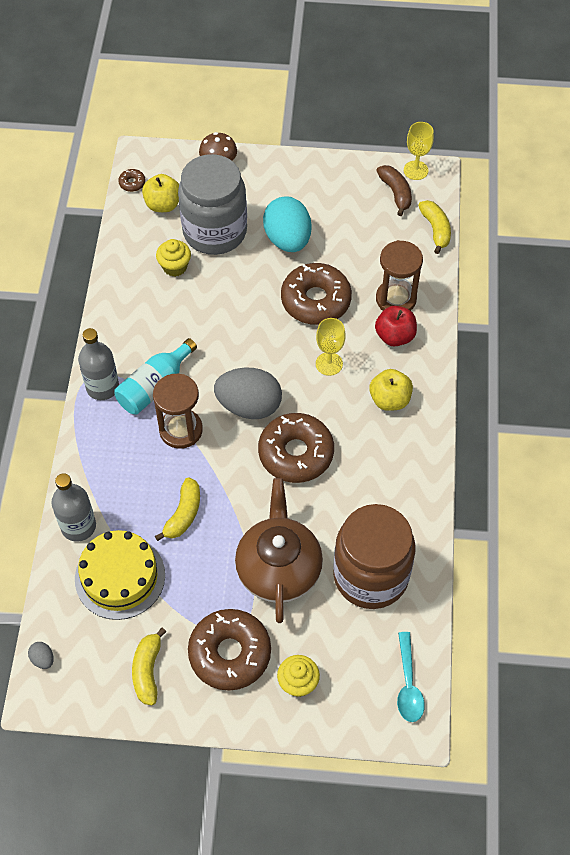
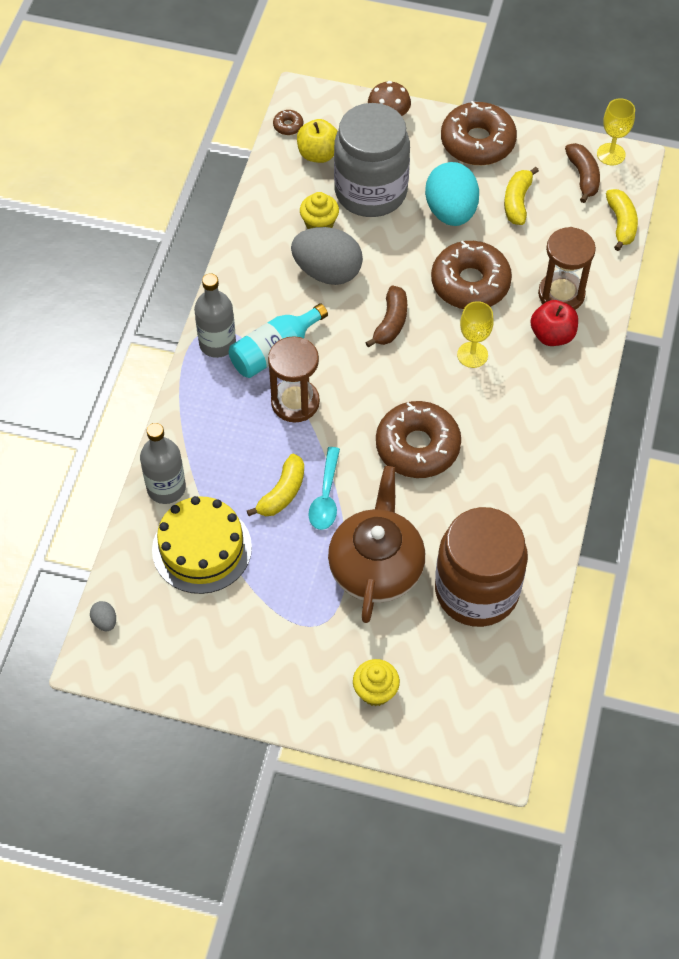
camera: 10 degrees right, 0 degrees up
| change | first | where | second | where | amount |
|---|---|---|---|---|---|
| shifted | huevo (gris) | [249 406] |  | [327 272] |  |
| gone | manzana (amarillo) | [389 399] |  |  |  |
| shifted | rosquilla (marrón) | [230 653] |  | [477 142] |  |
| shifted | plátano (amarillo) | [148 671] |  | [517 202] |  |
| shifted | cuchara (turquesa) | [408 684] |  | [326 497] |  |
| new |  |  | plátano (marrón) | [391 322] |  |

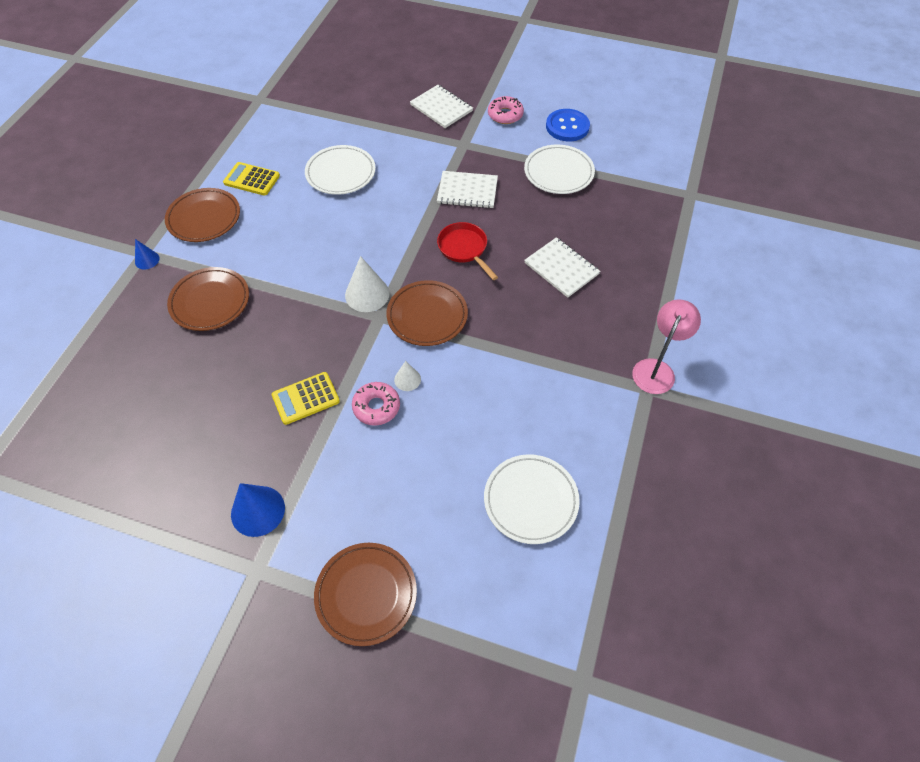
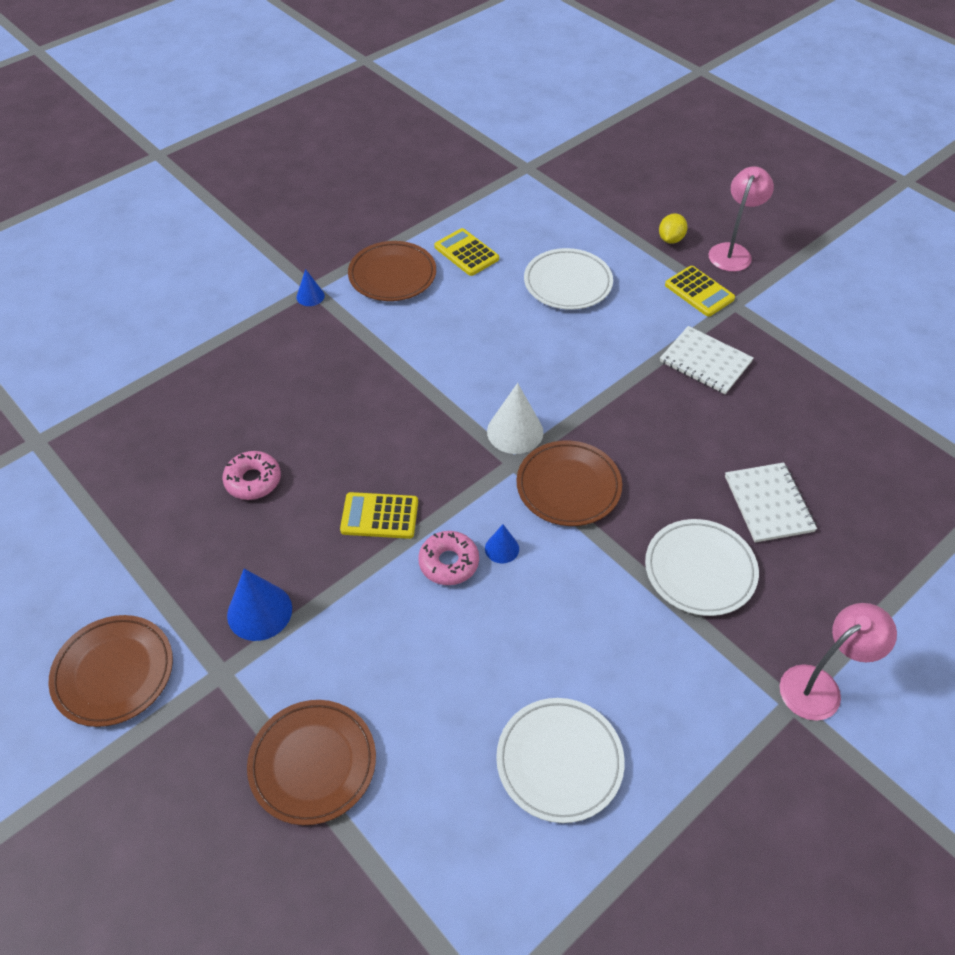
camera: 30 degrees right, 5 degrees down
| change | first | where | second | where | amount |
|---|---|---|---|---|---|
| swapped | cuaderno (blanco) | [441 108] | lámpara (rosa) | [732 251] |  |
| shifted | rosquilla (rosa) | [505 115] |  | [253 480] |  |
| gone | botón (azul) | [567 127] |  |  |  |
| shifted | plato (blanco) | [558 172] |  | [700 570] |  |
| gone | sartén (rojo) | [464 249] |  |  |  |
| shifted | plato (marrón) | [210 301] |  | [113 673] |  |
| repainted | cono (blanco) | [407 379] | cono (azul) | [502 548] |  |
| new |  |  | limón (amarillo) | [670 239] |  |
| new |  |  | calculadora (amarillo) | [699 292] |  |

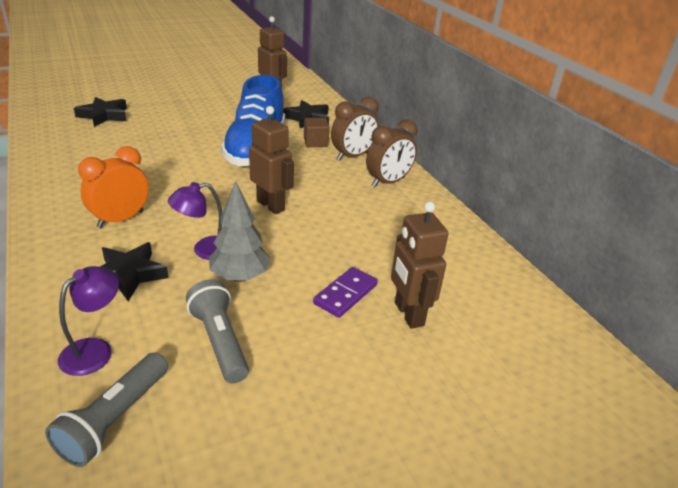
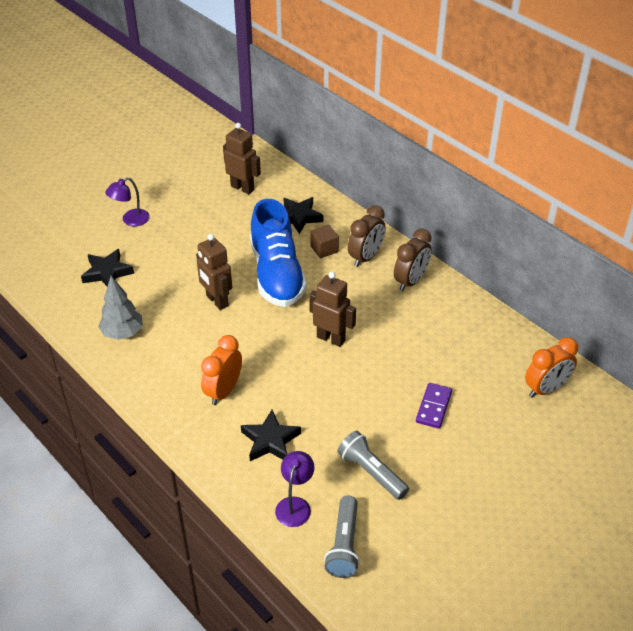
camera: 15 degrees left, 10 degrees up
| change | first | where | second | where | amount |
|---|---|---|---|---|---|
| shifted | árbol (gris) | [240 277] |  | [123 333] |  |
| shifted | lámpara (morado) | [205 250] |  | [131 220] |  |
| shifted | robot (marrón) | [408 314] |  | [217 301] |  |
| new |  |  | despertador (naranja) | [546 389] |  |

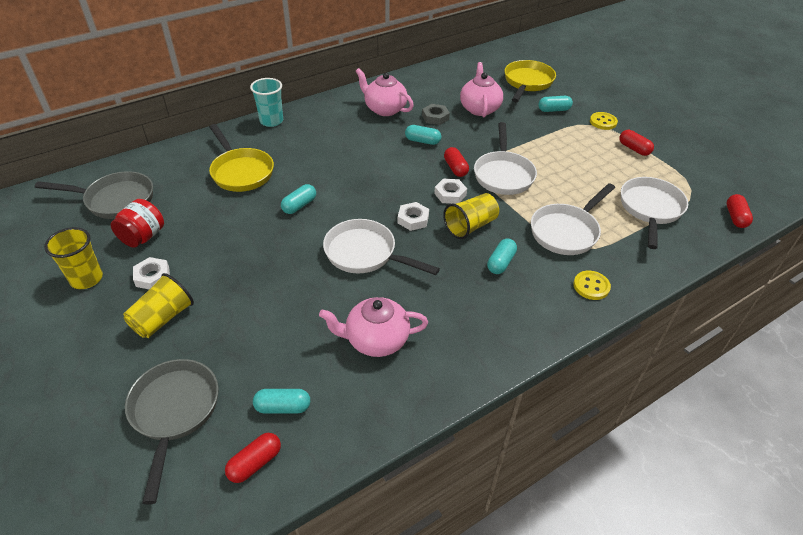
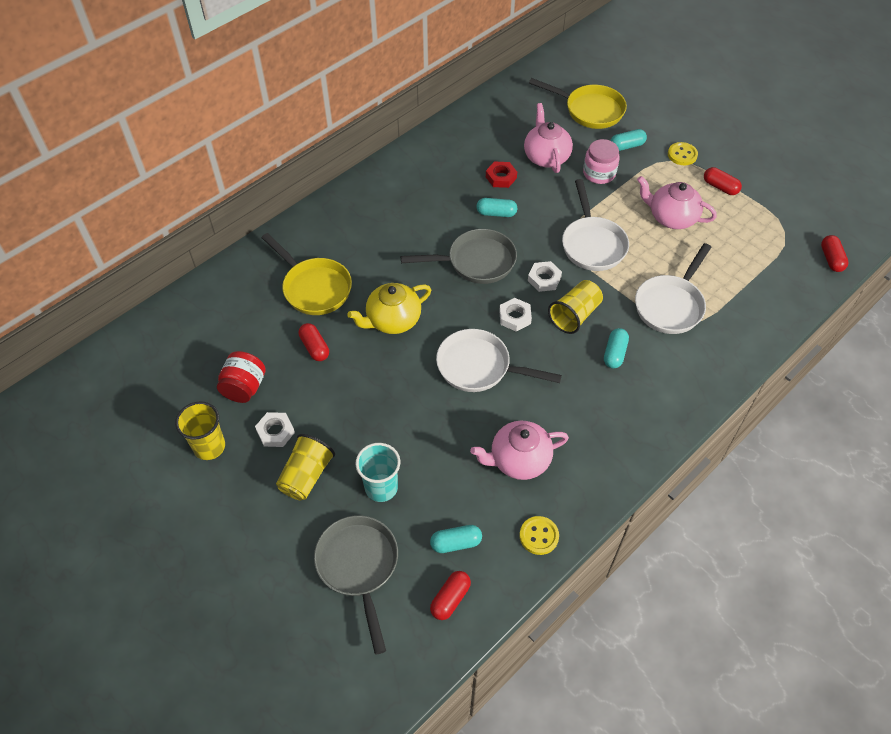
camera: 10 degrees left, 10 degrees up
| change | first | where | second | where | amount |
|---|---|---|---|---|---|
| rotated | sartén (amarillo) | [527 83] |  | [589 110] | 105 degrees clockwise |
| shifted | tetera (rosa) | [384 109] |  | [671 217] |  |
| shifted | vaso (turquesa) | [271 121] |  | [381 487] |  |
| repainted | tuerca (gris) | [435 117] | tuerca (rojo) | [501 177] |  |
| shifted | cápsula (rojo) | [455 168] |  | [315 347] |  |
| shifted | sartén (gris) | [115 200] |  | [476 262] |  |
| gone | sartén (blanco) | [650 209] |  |  |  |
| swapped | cápsula (turquesa) | [299 205] | tetera (amarillo) | [392 320] |  |
| shifted | botón (amarillo) | [591 286] |  | [539 536] |  |
| new |  |  | tarro (rosa) | [599 173] |  |

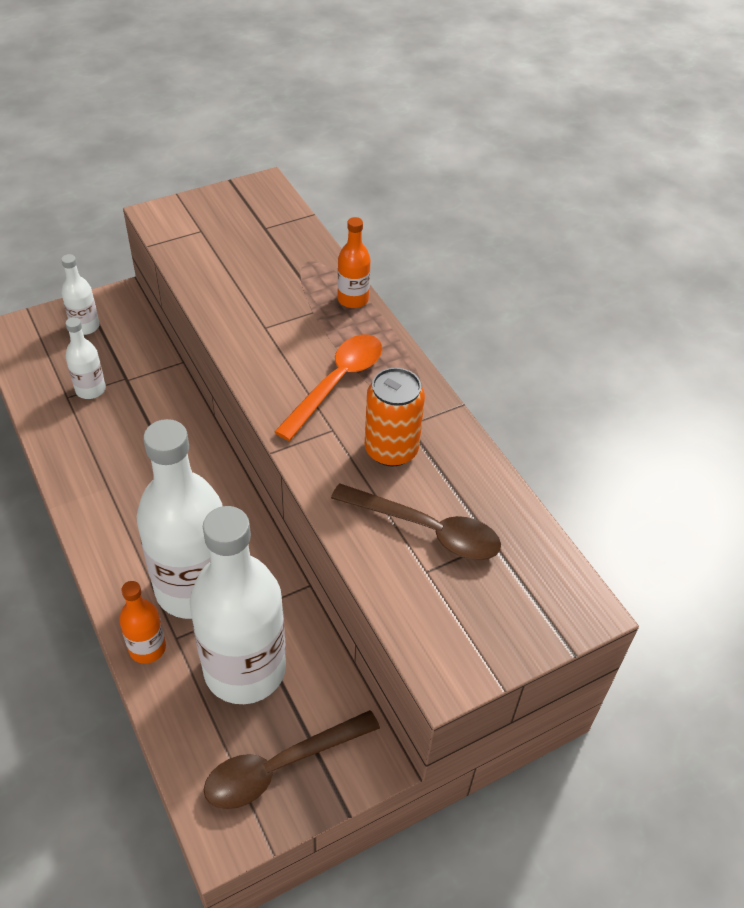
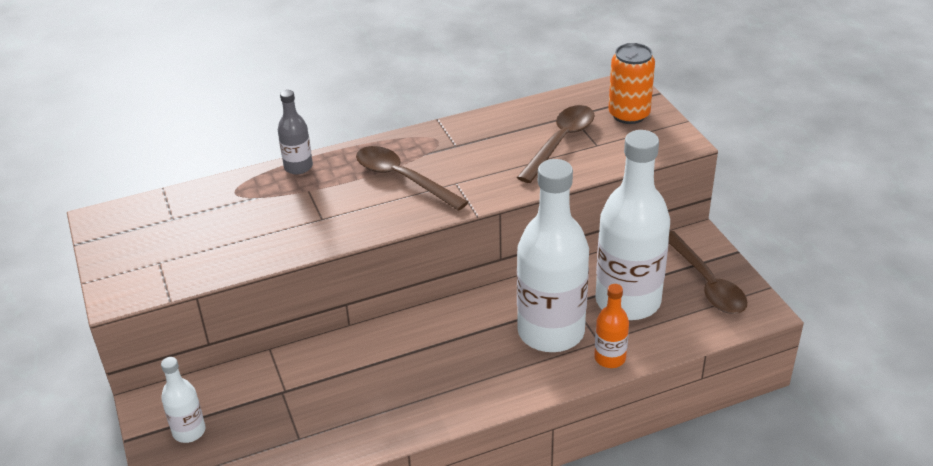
camera: 80 degrees left, 10 degrees down
| change | first | where | second | where | amount |
|---|---|---|---|---|---|
| repainted | botella (naranja) | [353 299] | botella (gris) | [298 167] |  |
| gone | botella (blanco) | [90 389] |  |  |  |
| repainted | cuchara (naranja) | [336 383] | cuchara (marrón) | [403 179] |  |
| shifted | lata (naranja) | [391 450] |  | [629 114] |  |

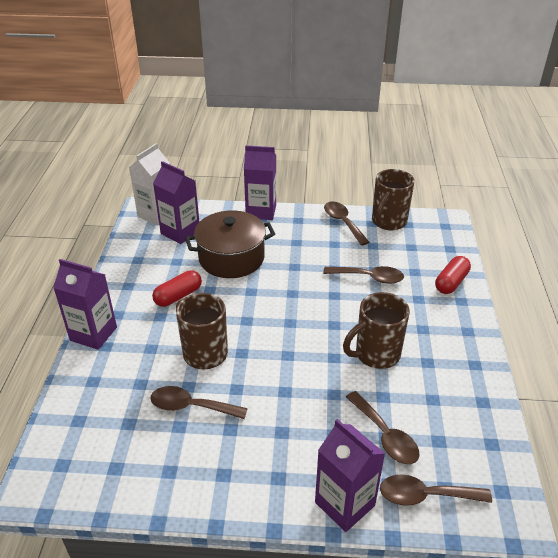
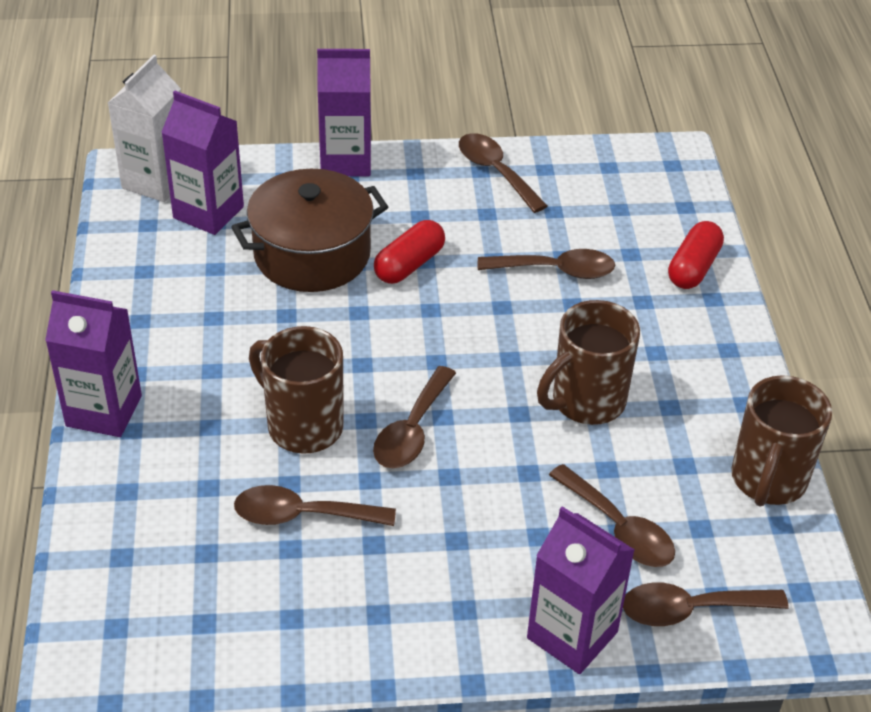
camera: 10 degrees left, 5 degrees up
| change | first | where | second | where | amount |
|---|---|---|---|---|---|
| shifted | taza (marrón) | [388 222] |  | [767 480] |  |
| shifted | cápsula (rojo) | [178 296] |  | [409 264] |  |
| new |  |  | cuchara (marrón) | [412 431] |  |

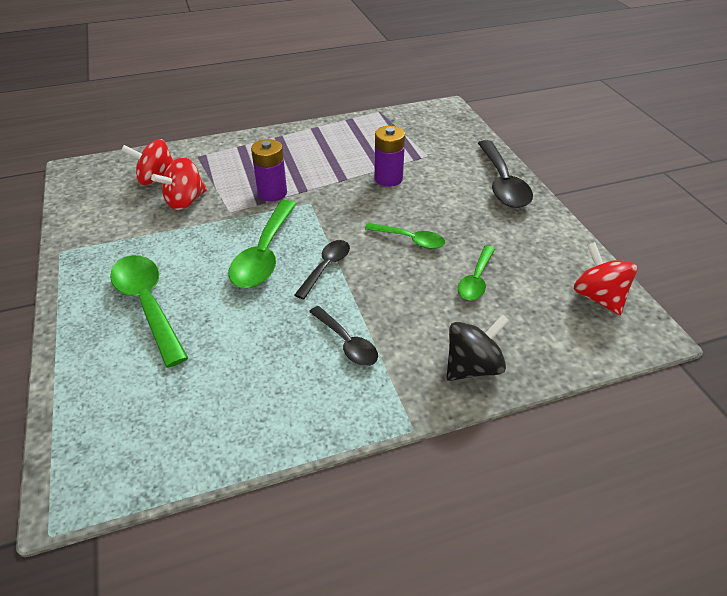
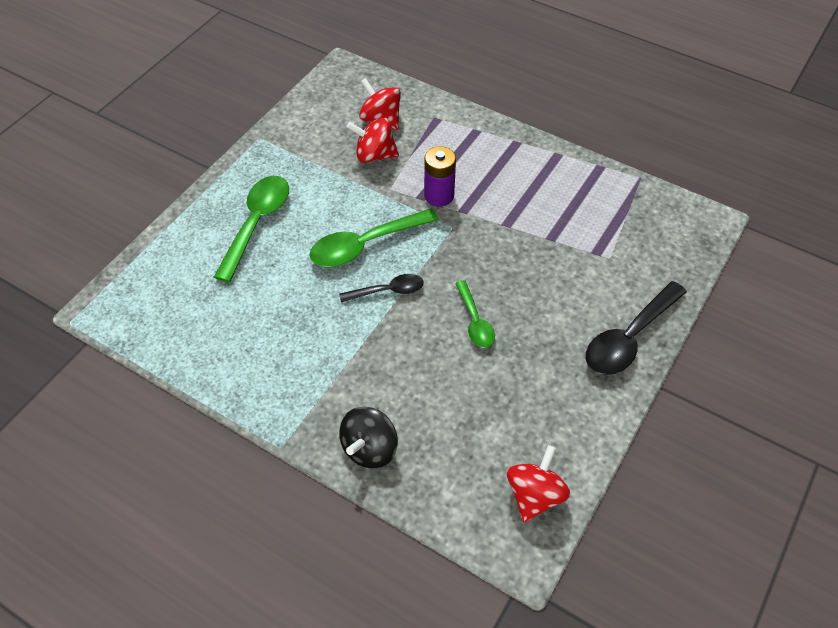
camera: 50 degrees right, 10 degrees up
| change | first | where | second | where | amount |
|---|---|---|---|---|---|
| gone | pila (morado) | [388 179] |  |  |  |
| gone | cuchara (verde) | [476 280] |  |  |  |
| gone | cuchara (negro) | [347 343] |  |  |  |
| rotated | peonza (negro) | [472 367] |  | [369 449] | 105 degrees clockwise |

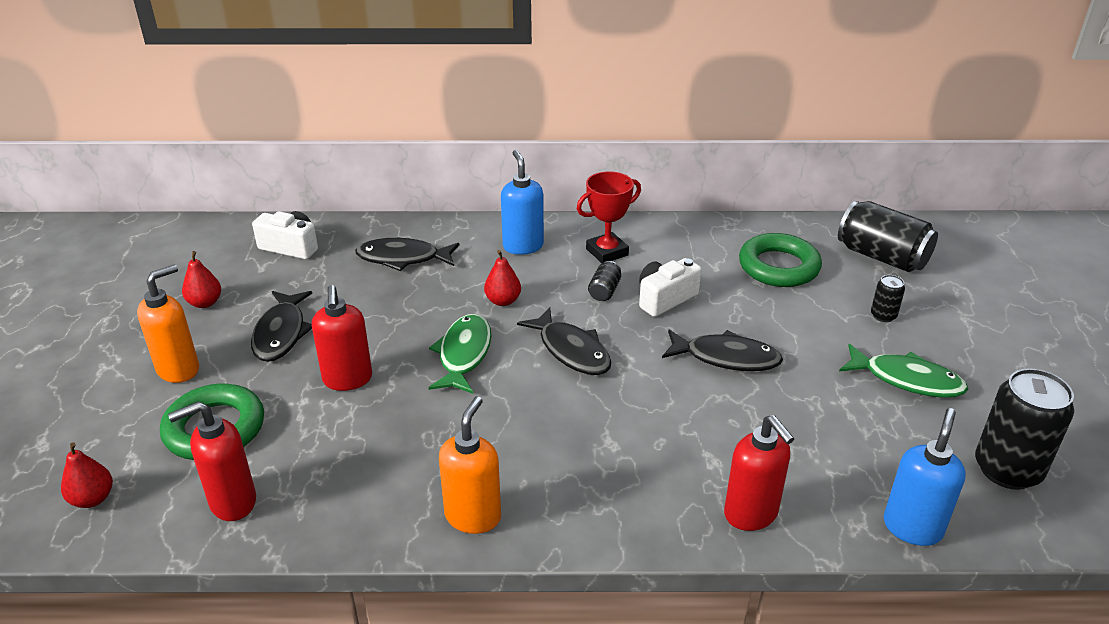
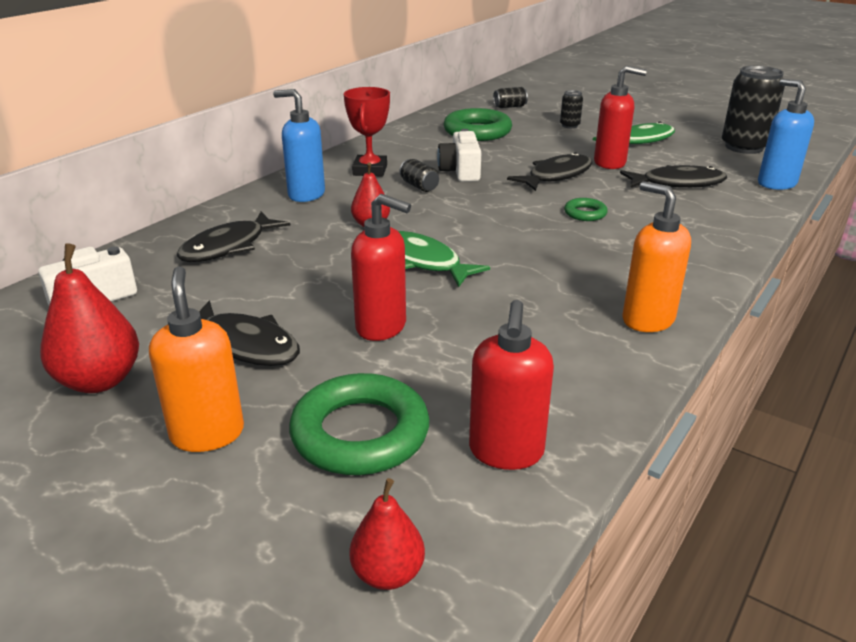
camera: 55 degrees left, 5 degrees down
| change | first | where | second | where | amount |
|---|---|---|---|---|---|
| scaled | lata (negro) | [882 257] |  | [509 107] | x0.47 |
| scaled | pera (rojo) | [205 303] |  | [100 381] | x1.63 |
| shifted | pez (negro) | [571 350] |  | [677 183] |  |
| shifted | dispensador de jabón (rojo) | [751 514] |  | [610 163] |  |
| new |  |  | anillo (verde) | [585 213] |  |

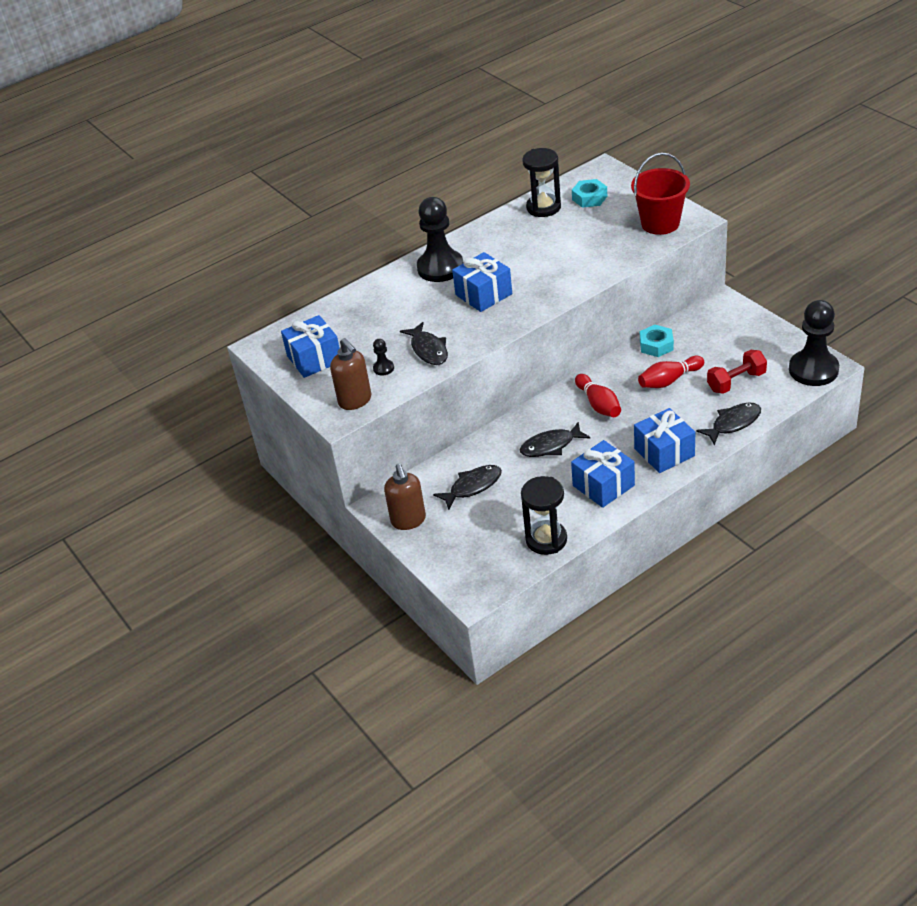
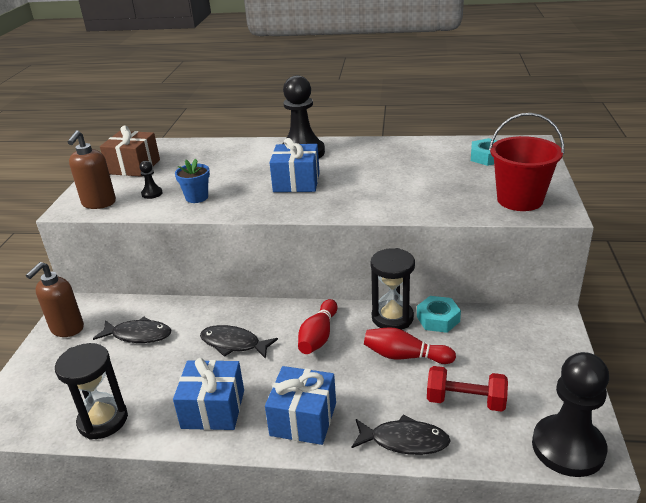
camera: 40 degrees right, 10 degrees down
| change | first | where | second | where | amount |
|---|---|---|---|---|---|
| shifted | reloj de arena (negro) | [543 207] |  | [392 317] |  |
| repainted | regalo (azul) | [314 359] | regalo (marrón) | [134 167] |  |
| swapped | pez (negro) | [428 350] | maceta (azul) | [197 197] |  |

